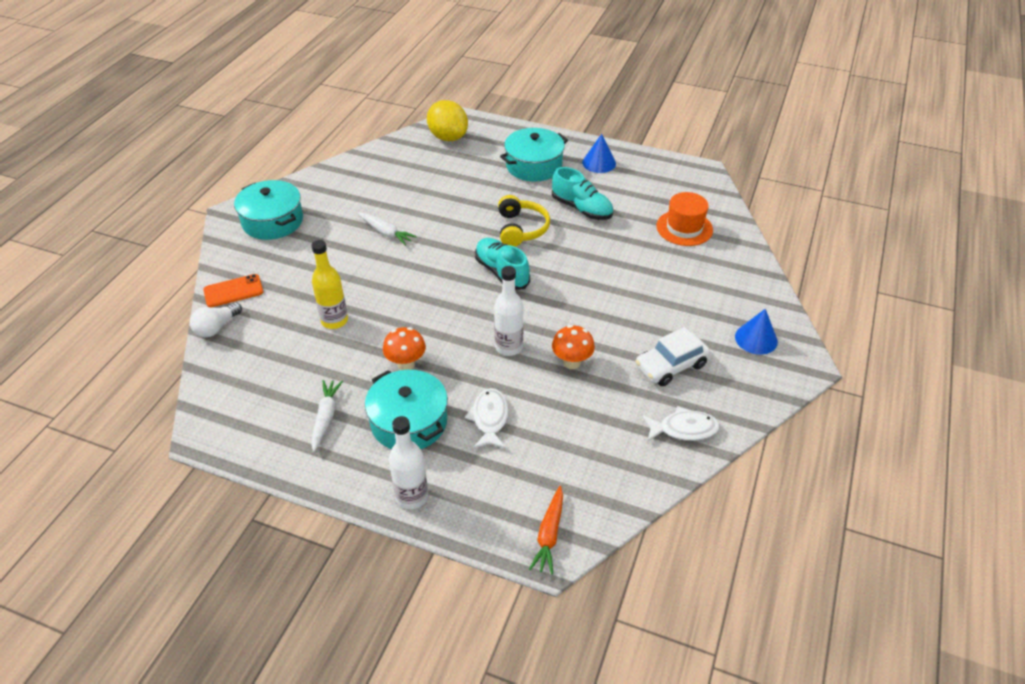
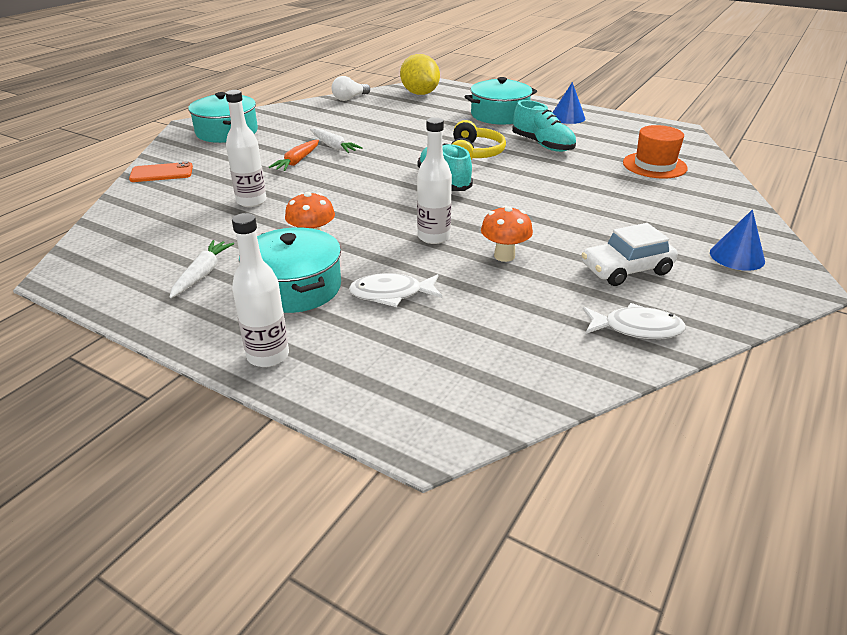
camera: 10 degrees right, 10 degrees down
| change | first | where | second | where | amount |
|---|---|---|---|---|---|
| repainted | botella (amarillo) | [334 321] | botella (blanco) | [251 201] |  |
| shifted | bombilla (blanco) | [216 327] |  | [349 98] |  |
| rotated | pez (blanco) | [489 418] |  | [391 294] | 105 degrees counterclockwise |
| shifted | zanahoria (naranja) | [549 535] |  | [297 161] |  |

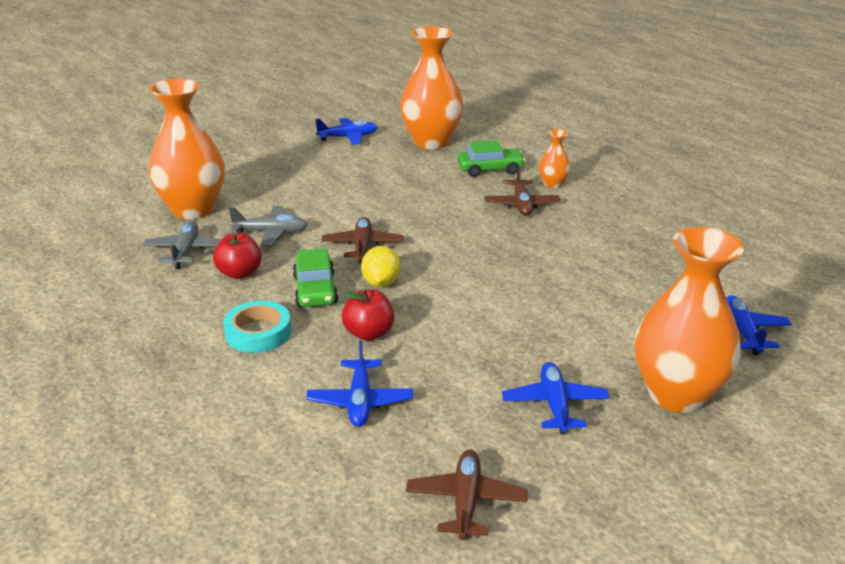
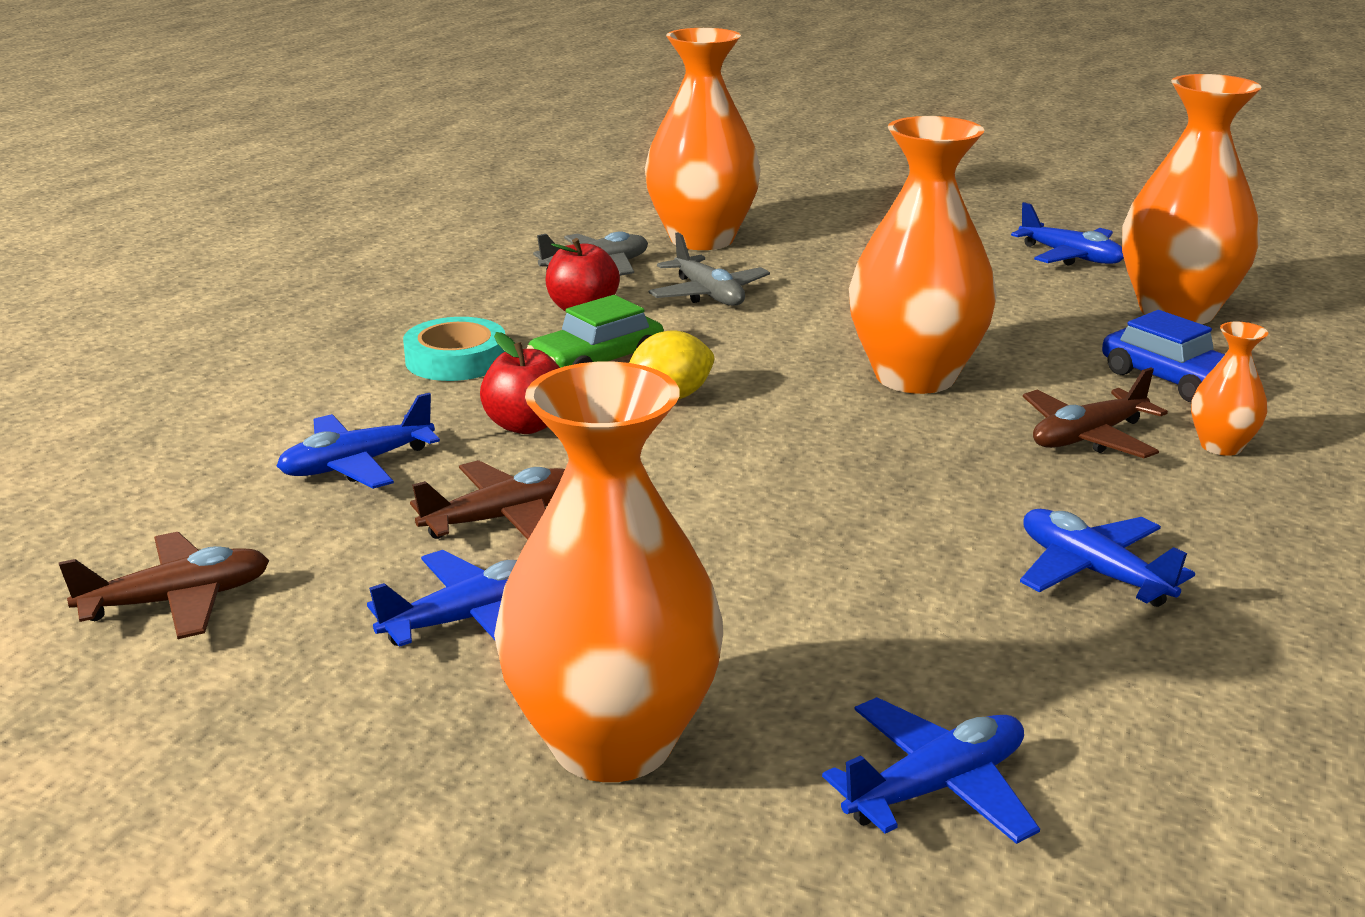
camera: 60 degrees right, 5 degrees down
| change | first | where | second | where | amount |
|---|---|---|---|---|---|
| repainted | coche (verde) | [490 169] | coche (azul) | [1171 380] |  |
| shifted | avión (marrón) | [362 246] |  | [502 518] |  |
| new |  |  | florero (naranja) | [915 377] |  |
| new |  |  | avión (azul) | [1092 572] |  |

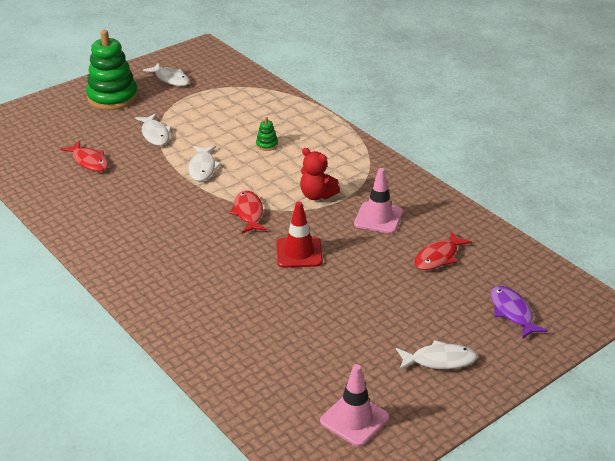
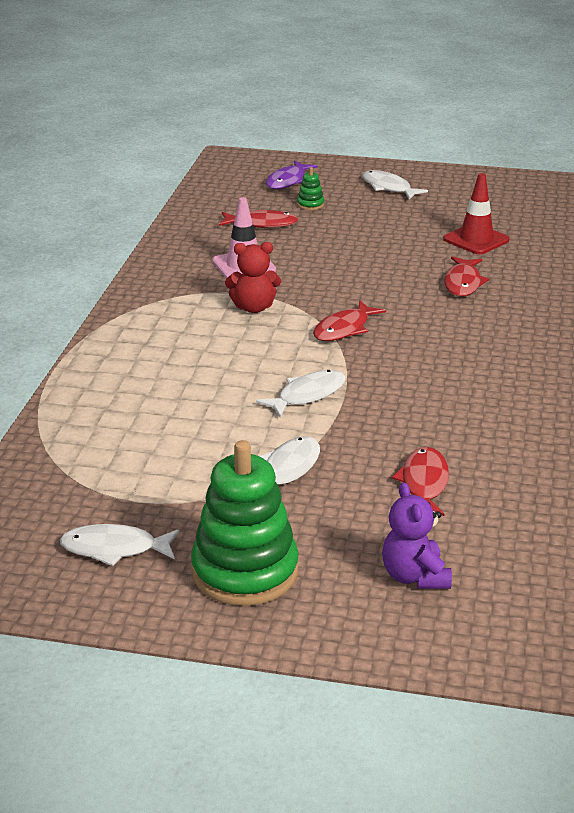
camera: 130 degrees left, 5 degrees down
| change | first | where | second | where | amount |
|---|---|---|---|---|---|
| rotated | pez (blanco) | [170 79] |  | [115 549] | 90 degrees counterclockwise |
| shifted | juguete apilable (verde) | [267 145] |  | [310 204] |  |
| rotated | osito (rojo) | [317 195] |  | [253 308] | 90 degrees clockwise |
| shifted | cono de tráfico (rojo) | [299 253] |  | [476 240] |  |
| gone | cono de tráfico (rosa) | [354 419] |  |  |  |
| new |  |  | pez (rojo) | [463 283] |  |
| new |  |  | osito (morado) | [414 576] |  |

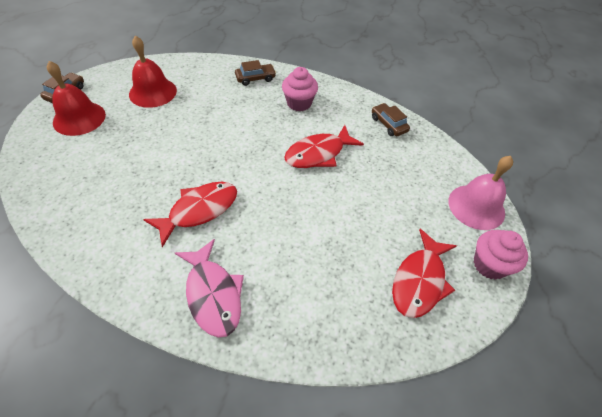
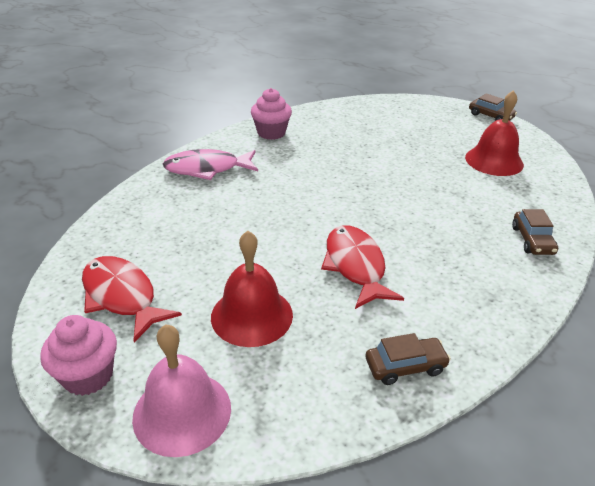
camera: 110 degrees right, 15 degrees down
| change | first | where | second | where | amount |
|---|---|---|---|---|---|
| shifted | campana (rojo) | [79 118] |  | [252 315] |  |
| shifted | magdalena (rosa) | [299 103] |  | [271 133] |  |
| gone | pez (rojo) | [199 210] |  |  |  |

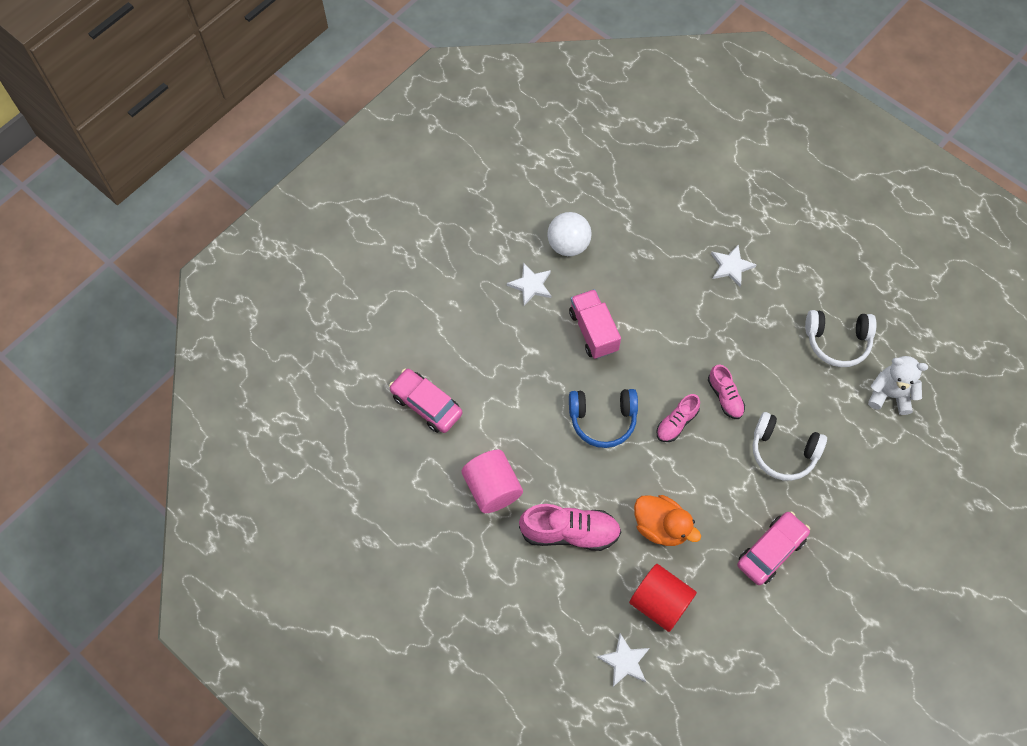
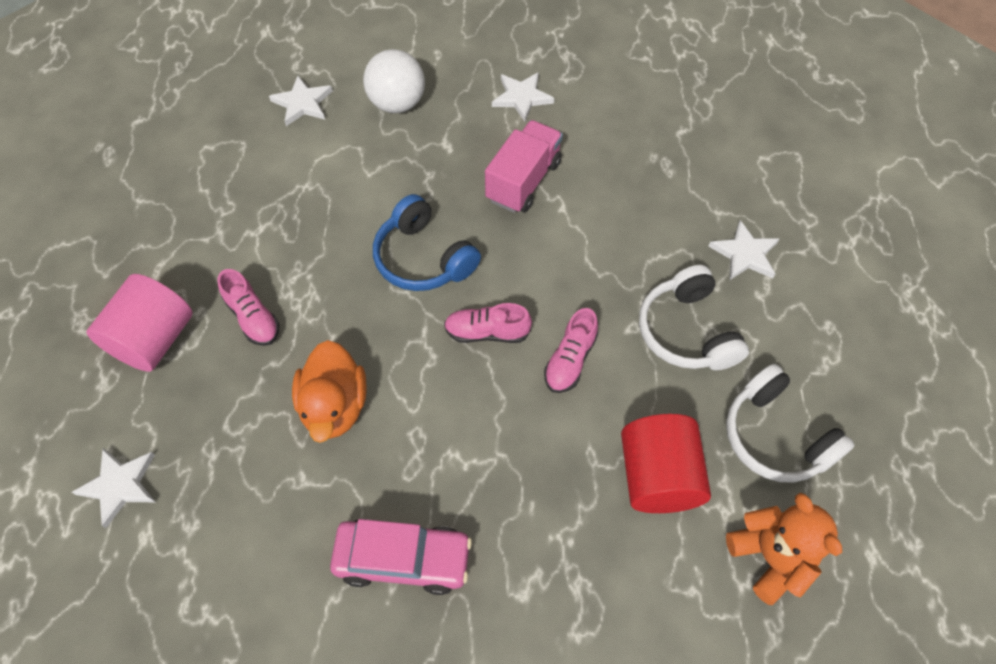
camera: 50 degrees right, 5 degrees down
| change | first | where | second | where | amount |
|---|---|---|---|---|---|
| shifted | pelota (blanco) | [568 245] |  | [397 103] |  |
| repainted | osito (blanco) | [890 395] | osito (naranja) | [770 557] |  |
| swapped | coche (rosa) | [426 405] | estrella (blanco) | [302 103] |  |
| shifted | auriculares (blanco) | [783 452] |  | [686 331] |  |
| shifted | cilindro (rosa) | [492 488] |  | [154 339] |  |
| scaled | zapato (rosa) | [569 532] |  | [253 317] | x0.59 |
| shifted | cilindro (rojo) | [660 602] |  | [658 476] |  |

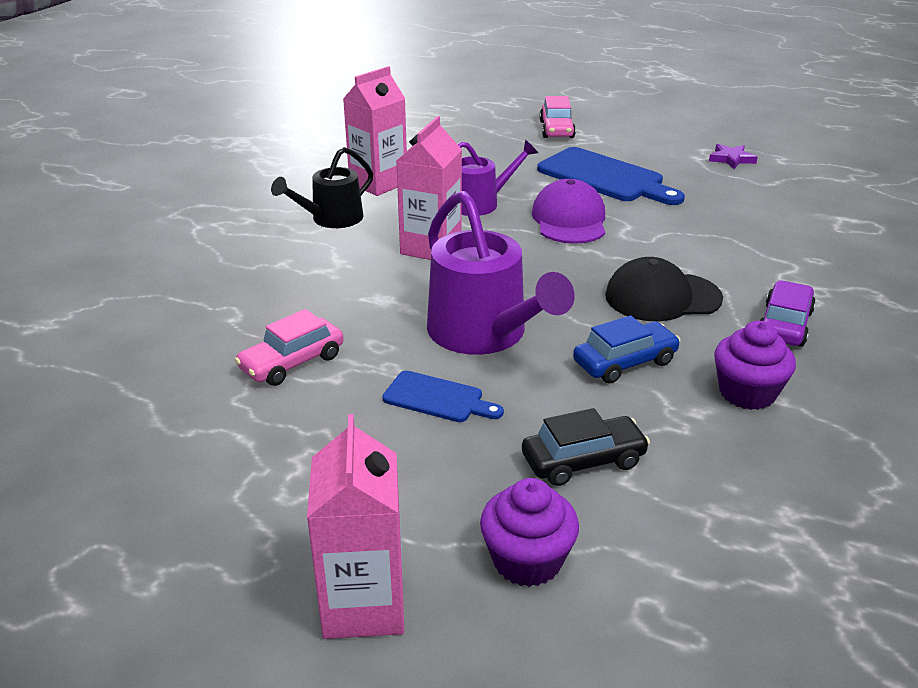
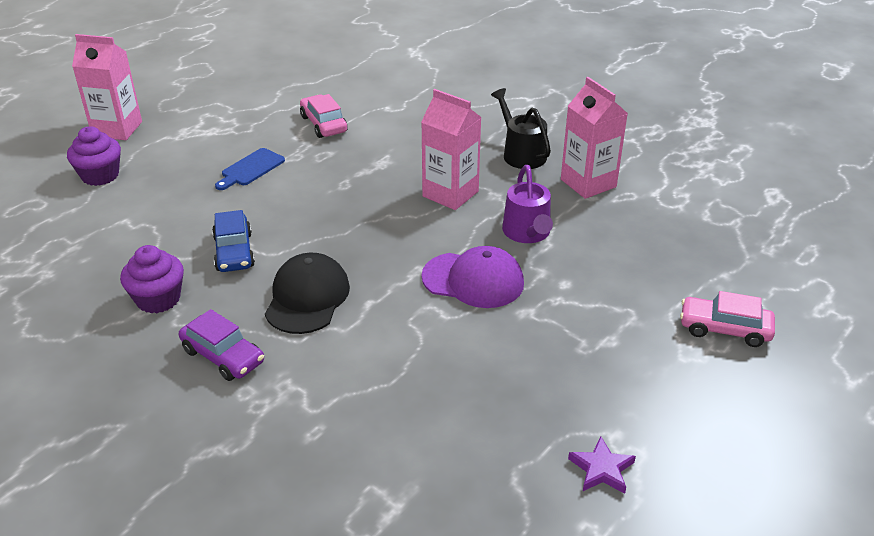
camera: 105 degrees right, 5 degrees up
| change | first | where | second | where | amount |
|---|---|---|---|---|---|
| gone | tabla de cortar (azul) | [605 177] |  |  |  |
| gone | regadera (morado) | [484 334] |  |  |  |
| gone | coche (negro) | [583 461] |  |  |  |

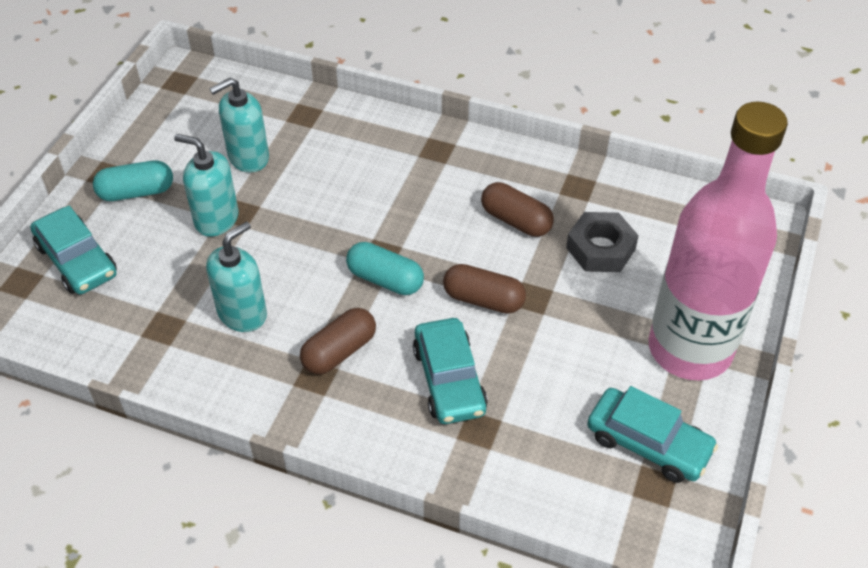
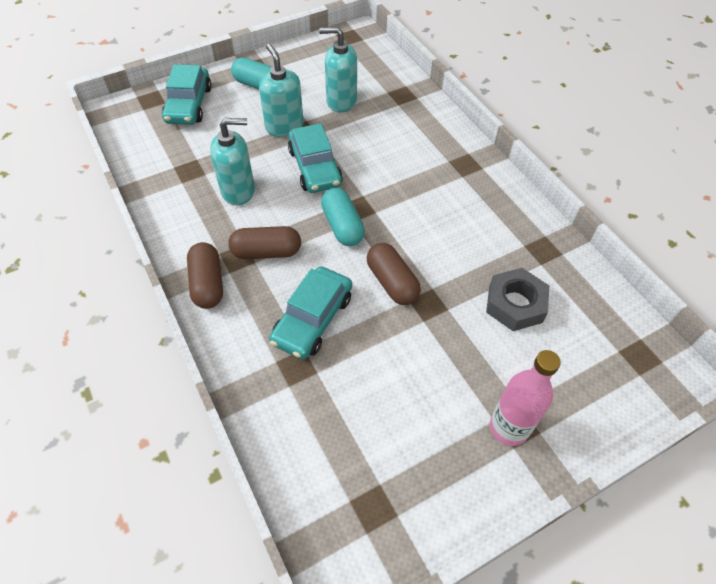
camera: 40 degrees right, 5 degrees up
| change | first | where | second | where | amount |
|---|---|---|---|---|---|
| scaled | botella (rosa) | [689 349] |  | [509 427] | x0.48 |
| shifted | cápsula (marrón) | [516 220] |  | [208 284] |  |
| shifted | coche (turquesa) | [648 443] |  | [315 167] |  |

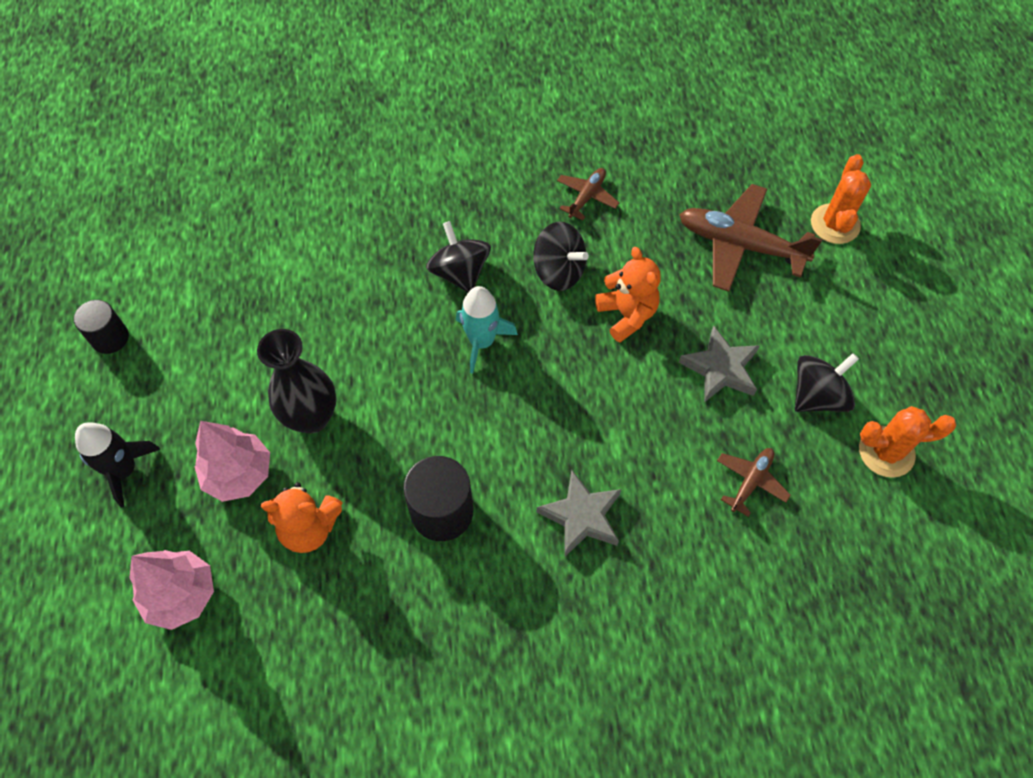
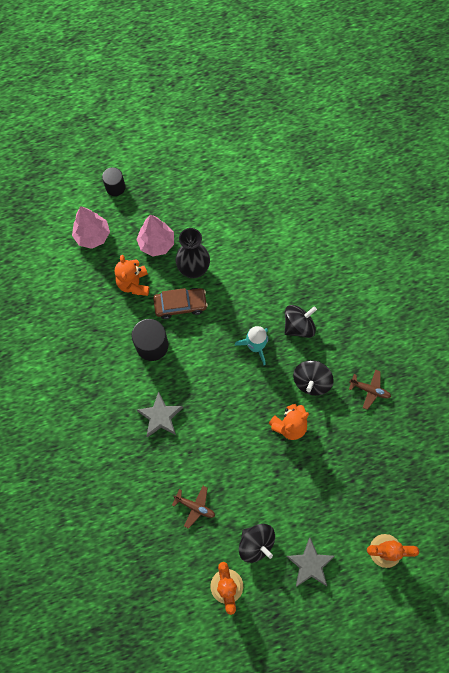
camera: 80 degrees right, 10 degrees up
| change | first | where | second | where | amount |
|---|---|---|---|---|---|
| gone | avión (marrón) | [740 245] |  |  |  |
| shifted | cilindro (negro) | [110 338] |  | [115 187] |  |
| shifted | estrella (gris) | [720 368] |  | [310 564] |  |
| gone | cohete (negro) | [124 470] |  |  |  |
| new |  |  | coche (marrón) | [180 305] |  |

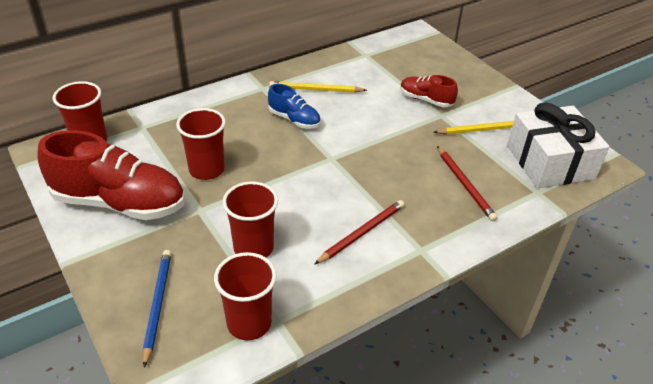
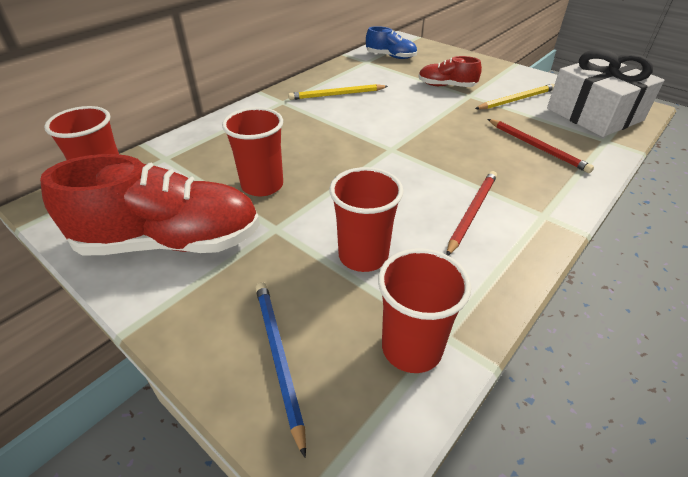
camera: 15 degrees left, 0 degrees up
| change | first | where | second | where | amount |
|---|---|---|---|---|---|
| shifted | zapato (azul) | [294 120] |  | [391 56] |  |

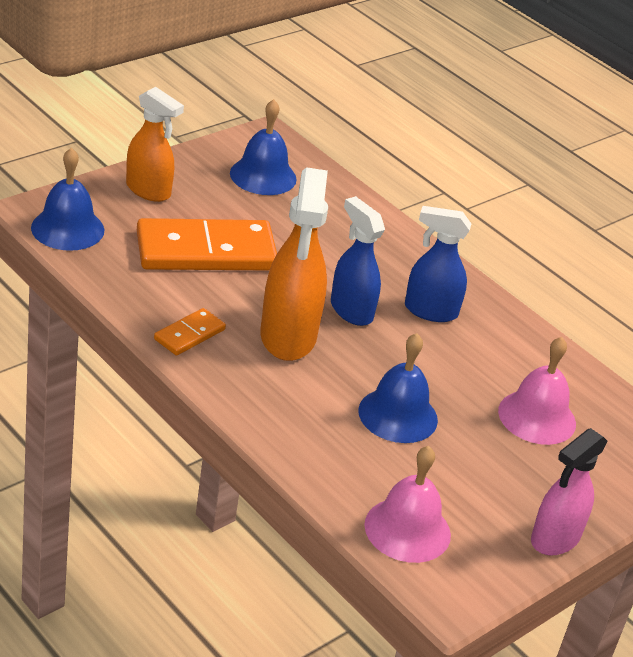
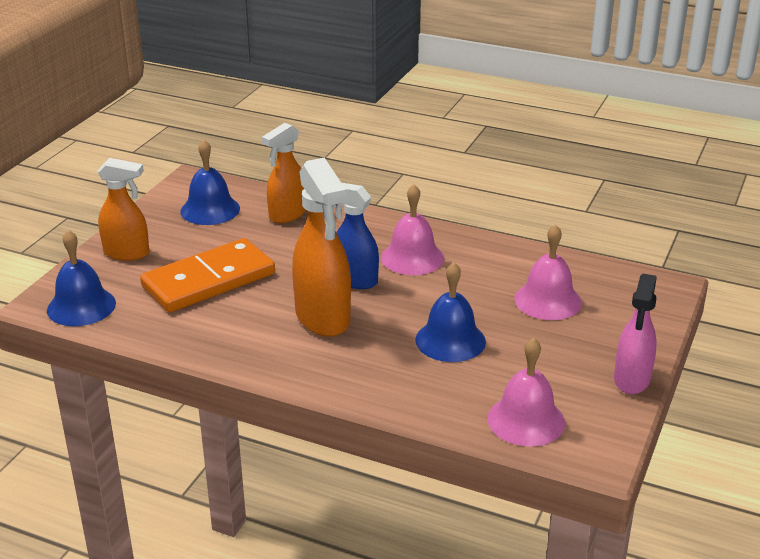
camera: 20 degrees left, 5 degrees down
| change | first | where | second | where | amount |
|---|---|---|---|---|---|
| swapped | pulverizador (azul) | [430 311] | campana (rosa) | [412 257] |  |
| gone | ficha de dominó (naranja) | [189 334] |  |  |  |
| new |  |  | pulverizador (naranja) | [287 214] |  |

